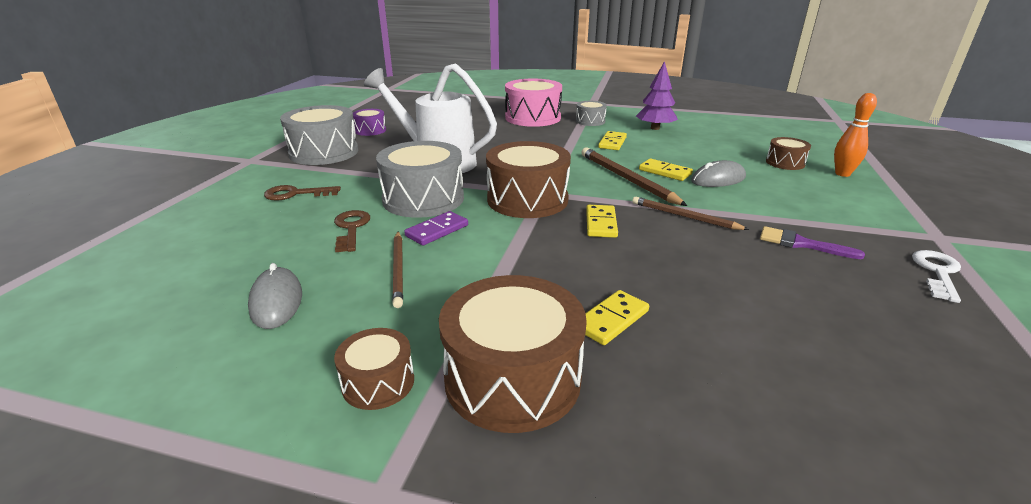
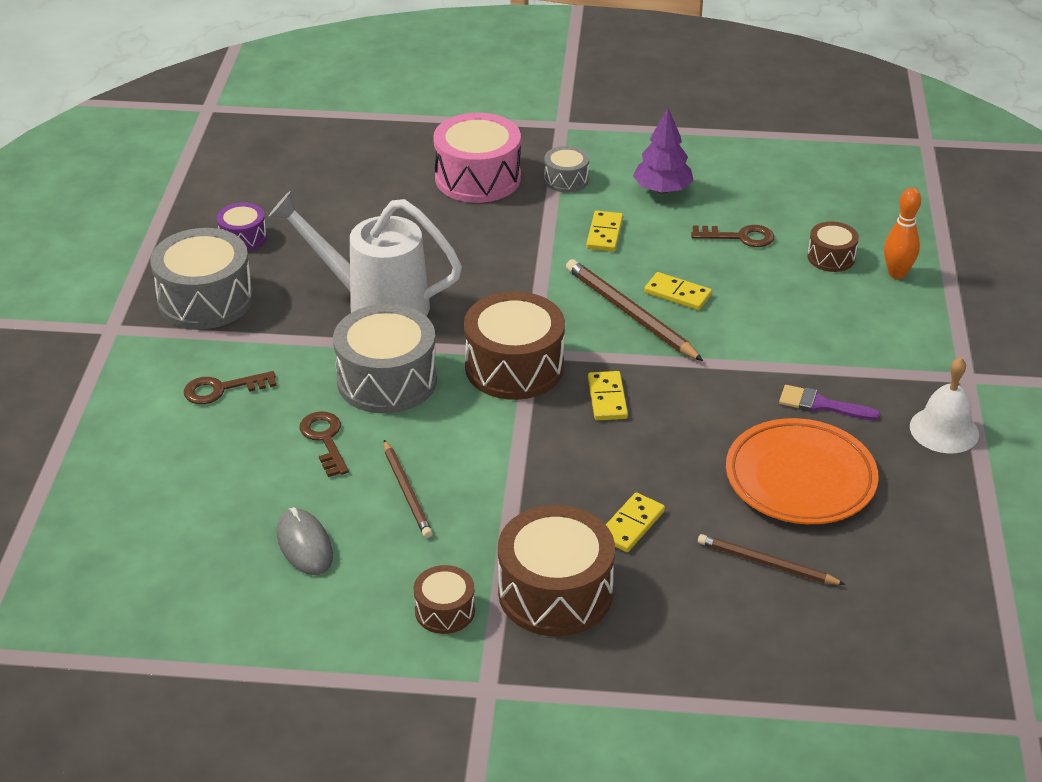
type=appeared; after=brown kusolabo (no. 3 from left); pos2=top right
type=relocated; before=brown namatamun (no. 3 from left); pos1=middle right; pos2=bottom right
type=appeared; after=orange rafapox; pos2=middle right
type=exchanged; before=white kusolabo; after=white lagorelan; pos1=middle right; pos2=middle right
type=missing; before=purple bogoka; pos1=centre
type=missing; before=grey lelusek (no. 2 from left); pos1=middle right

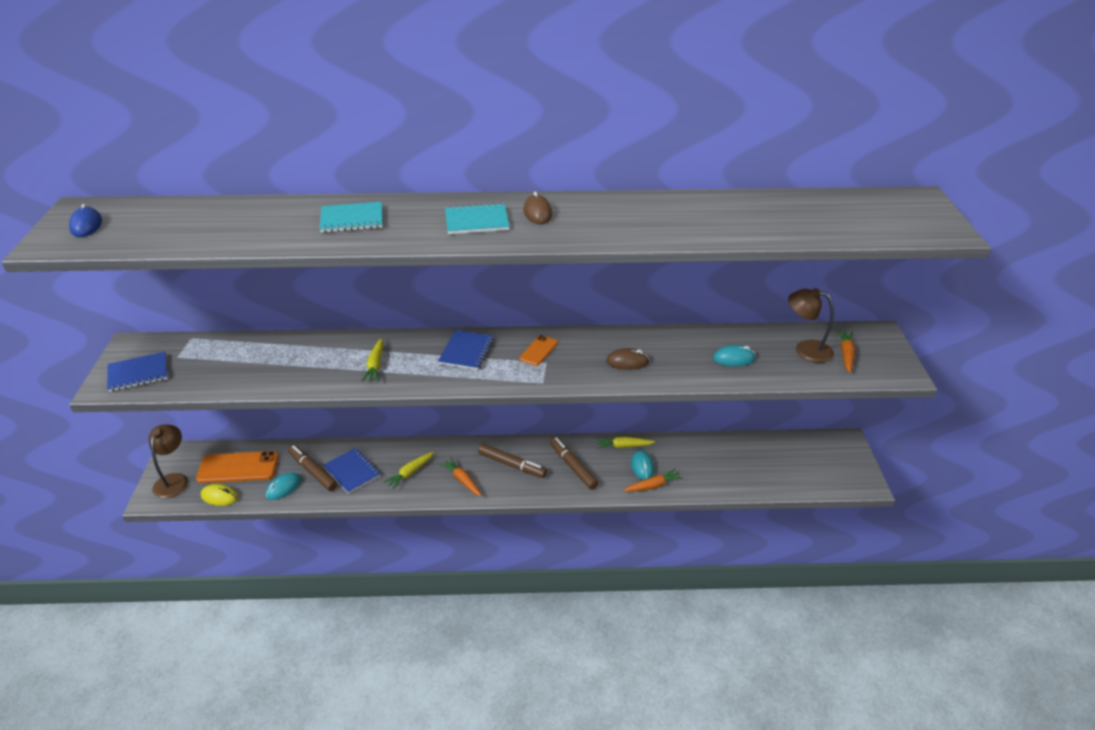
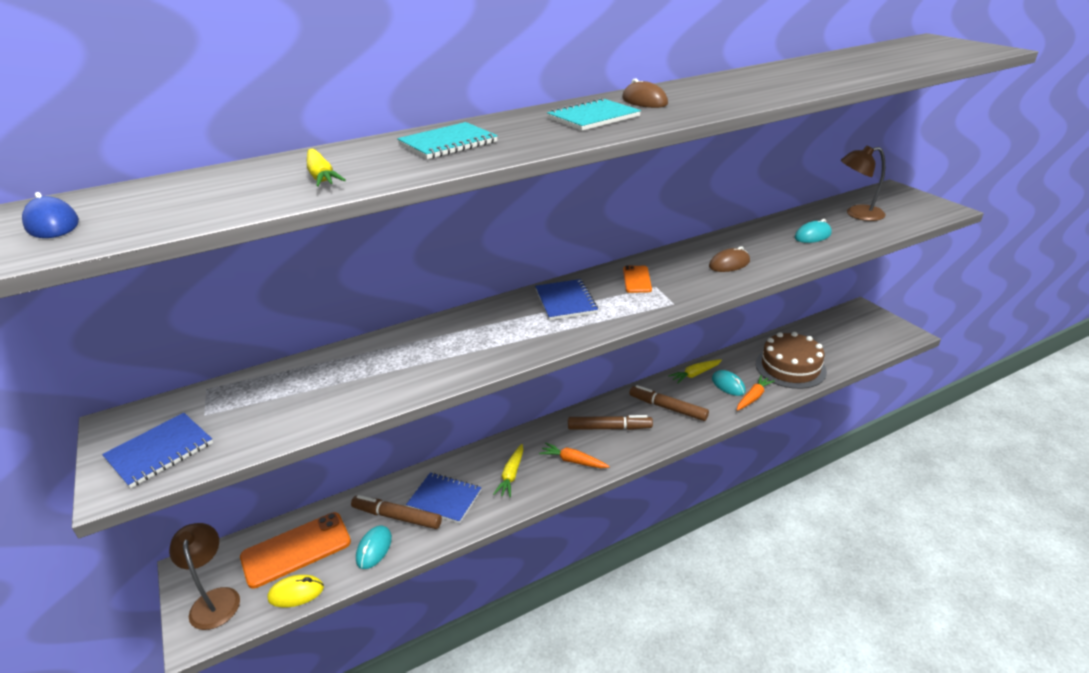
type=relocated; before=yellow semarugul (no. 1 from left); pos1=centre; pos2=top left
type=appeared; after=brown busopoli; pos2=middle right
type=missing; before=orange semarugul (no. 3 from left); pos1=middle right

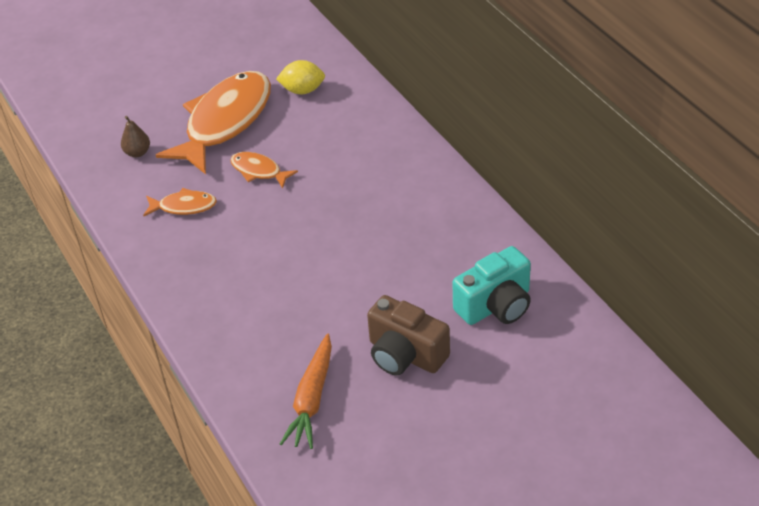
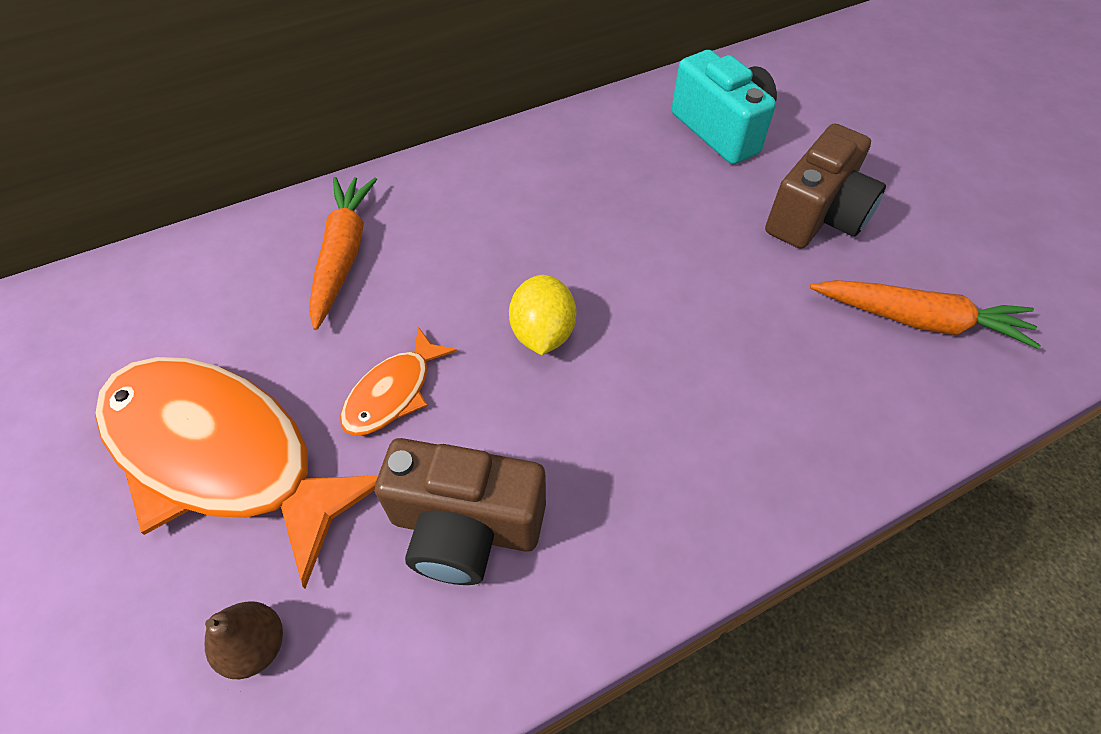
type=appeared; after=orange semarugul (no. 1 from left); pos2=middle left
type=exchanged; before=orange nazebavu (no. 1 from left); after=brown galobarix (no. 1 from left); pos1=middle left; pos2=bottom centre
type=relocated; before=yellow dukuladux; pos1=top centre; pos2=centre

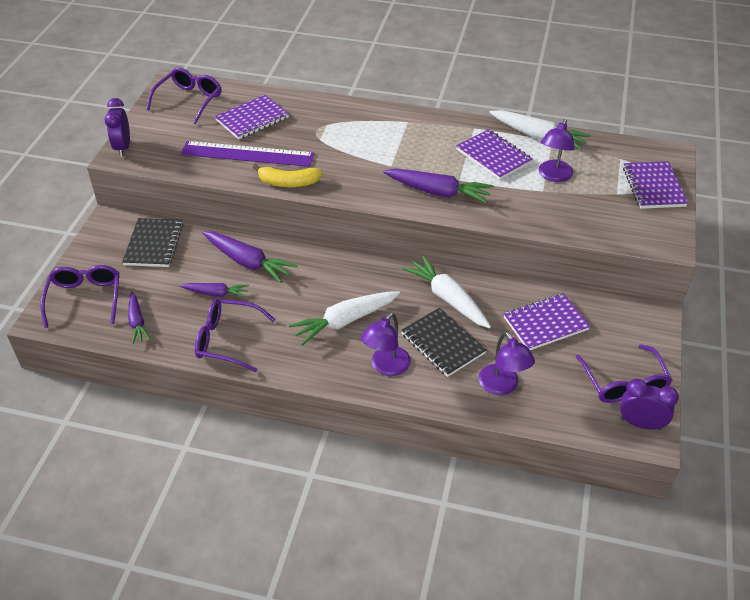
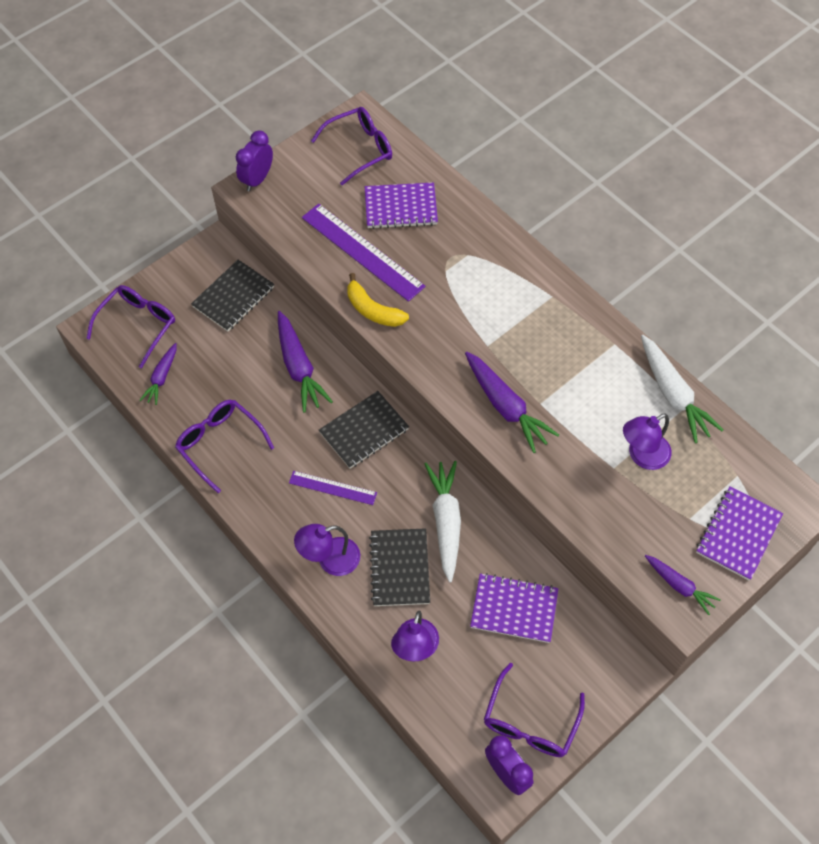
type=exchanged; before=white semarugul (no. 1 from left); after=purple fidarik (no. 1 from left); pos1=centre; pos2=centre
type=appeared; after=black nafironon (no. 2 from left); pos2=centre
type=relocated; before=purple semarugul (no. 2 from left in the first image); after=purple semarugul (no. 4 from left); pos1=middle left; pos2=bottom right
type=missing; before=purple nafironon (no. 2 from left); pos1=top centre

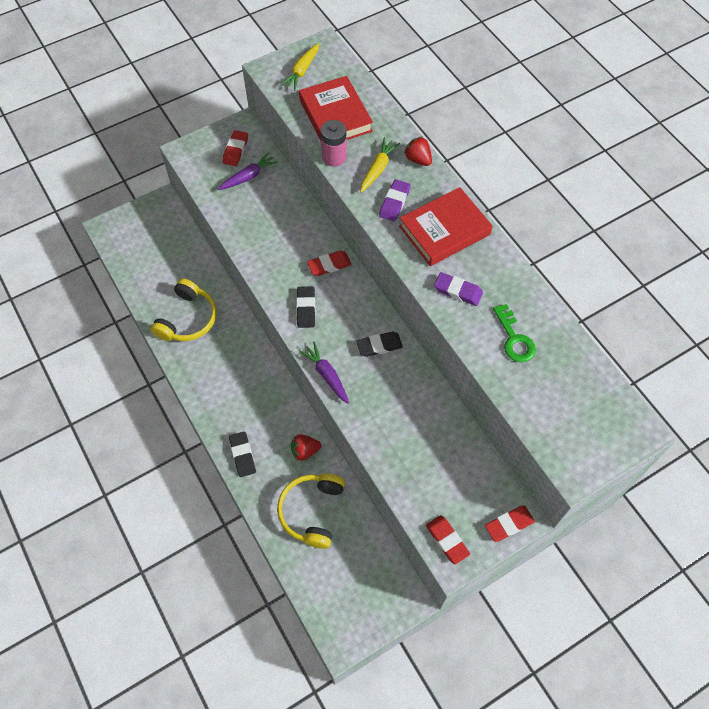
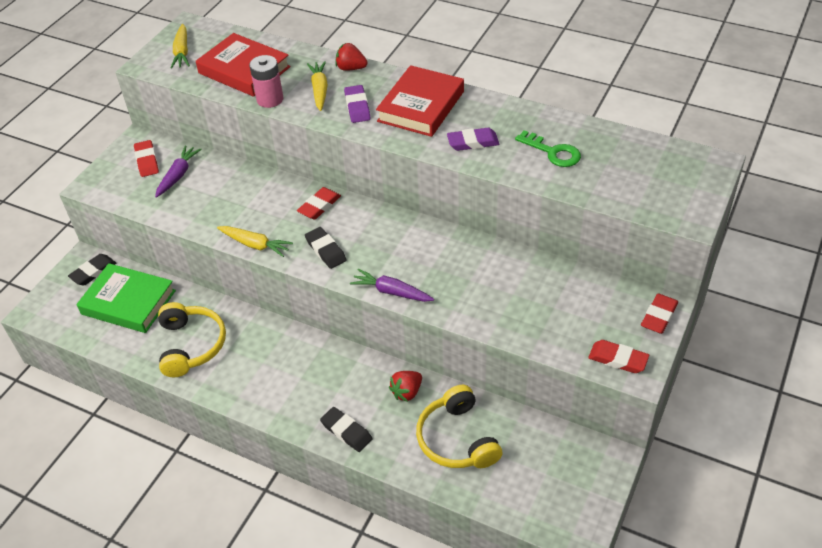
type=relocated; before=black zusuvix (no. 3 from left in the first image); after=black zusuvix (no. 1 from left); pos1=centre; pos2=middle left
type=appeared; after=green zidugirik; pos2=middle left
type=appeared; after=yellow semarugul (no. 2 from left); pos2=middle left

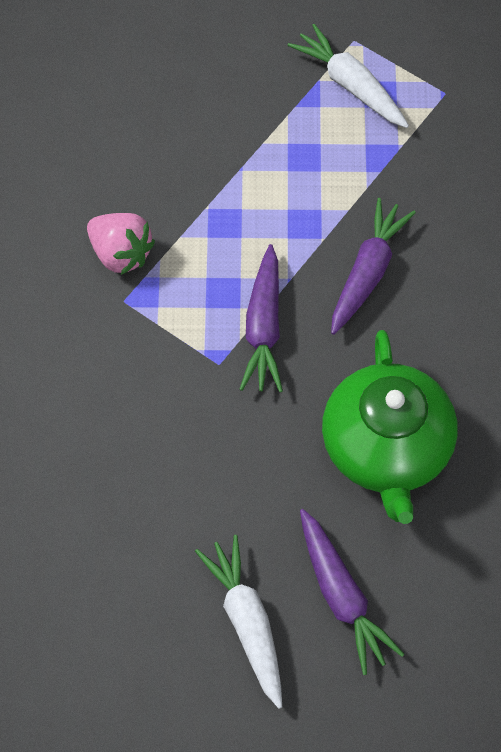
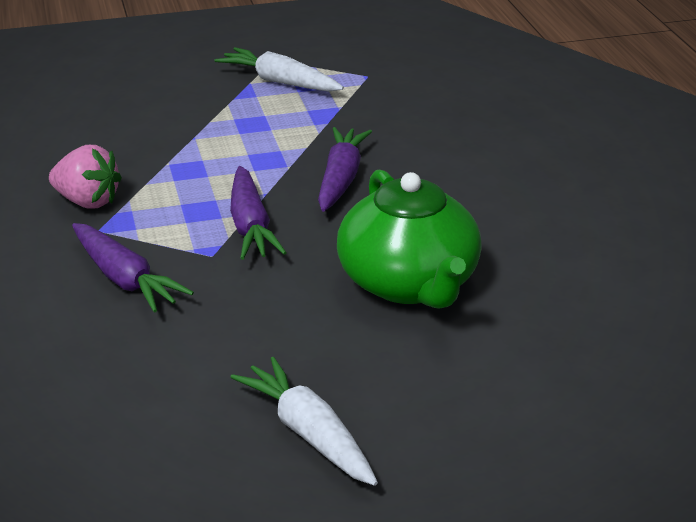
type=relocated; before=purple semarugul (no. 2 from left in the first image); after=purple semarugul (no. 1 from left); pos1=bottom right; pos2=middle left

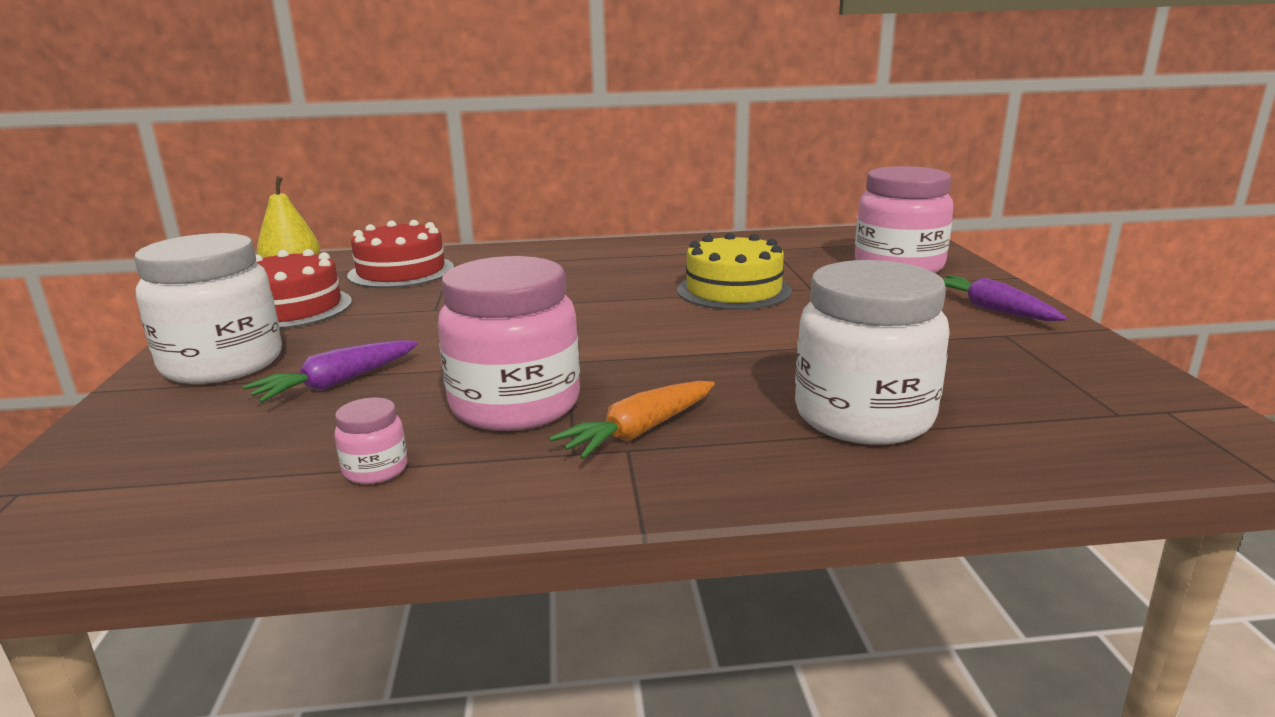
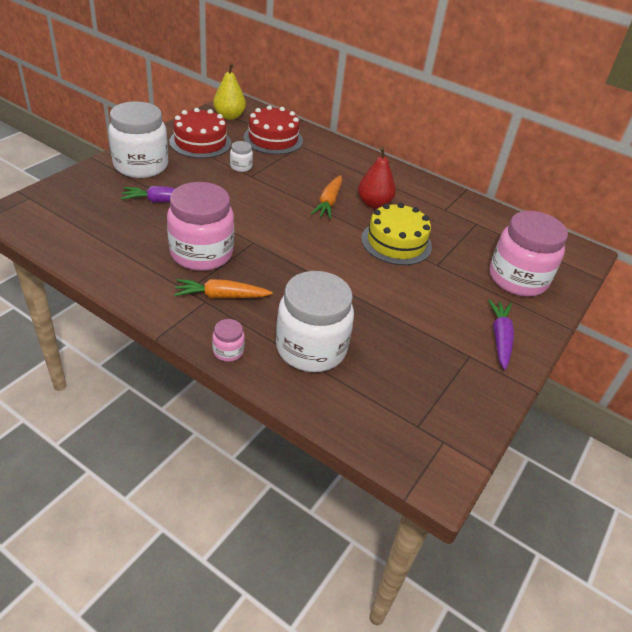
type=relocated; before=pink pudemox (no. 1 from left in the first image); after=pink pudemox (no. 2 from left); pos1=middle left; pos2=centre
type=appeared; after=white pudemox (no. 2 from left); pos2=top centre
type=appeared; after=orange semarugul (no. 2 from left); pos2=top centre
type=appeared; after=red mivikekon; pos2=top centre

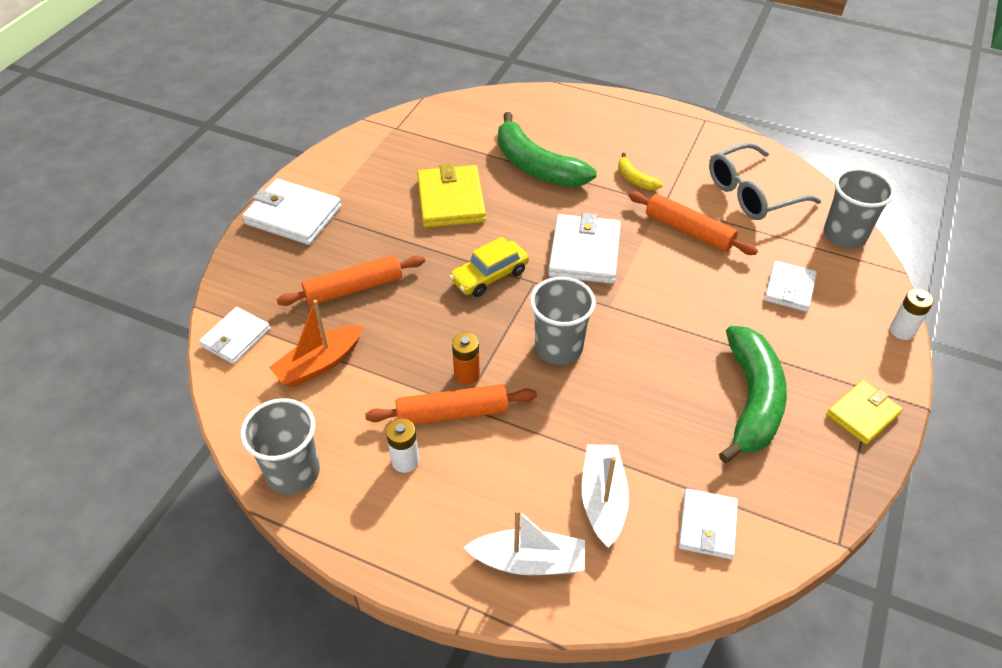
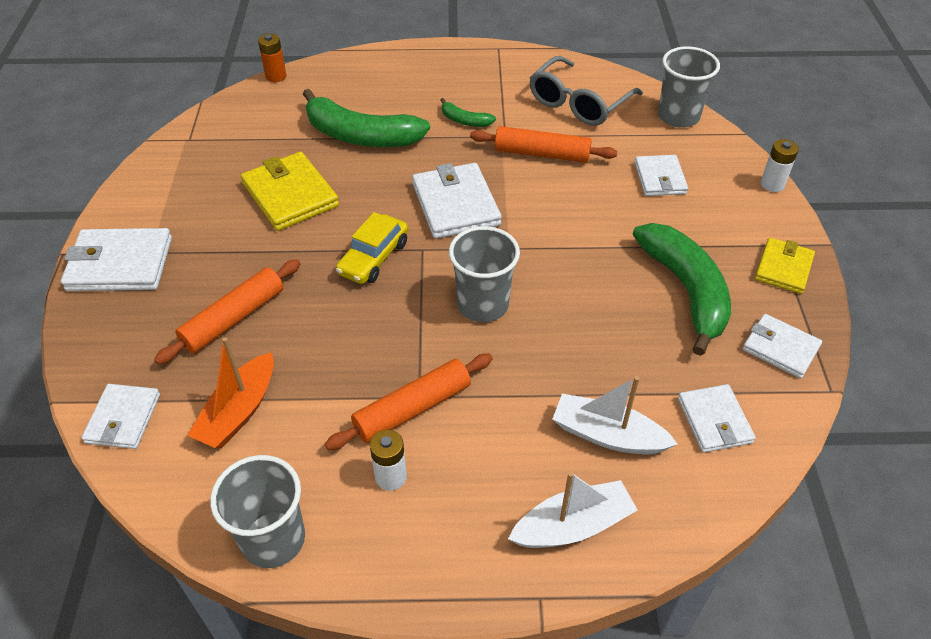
type=relocated; before=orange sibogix; pos1=centre; pos2=top left
type=colour; before=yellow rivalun; after=green rivalun (no. 2 from left); pos1=top centre; pos2=top centre
type=spun; before=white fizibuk (no. 2 from left); pos1=bottom centre; pos2=centre; turn=-45
type=appeared; after=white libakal (no. 6 from left); pos2=middle right

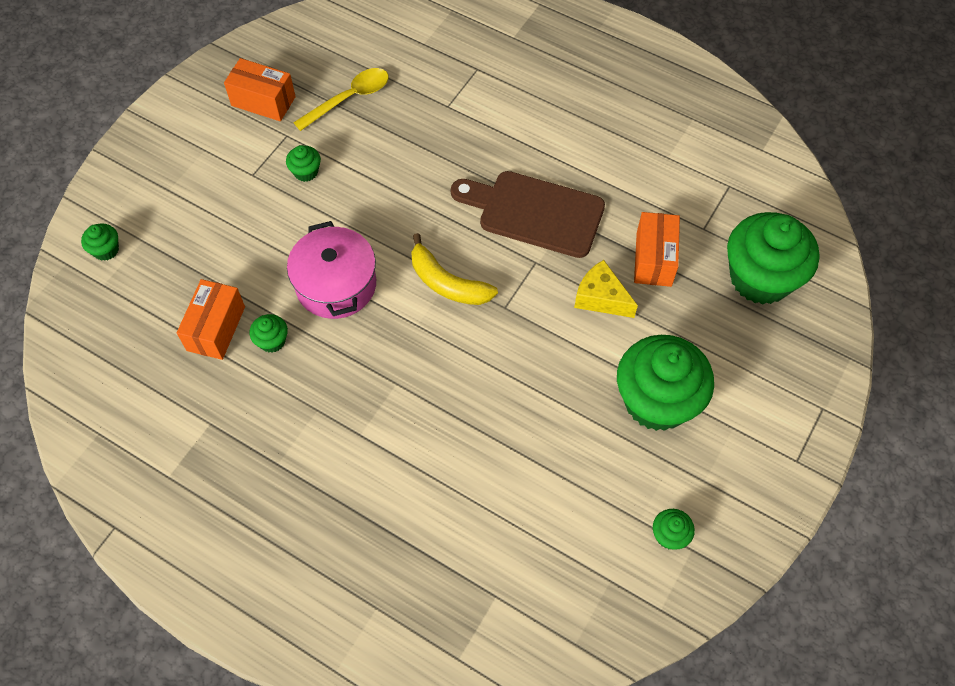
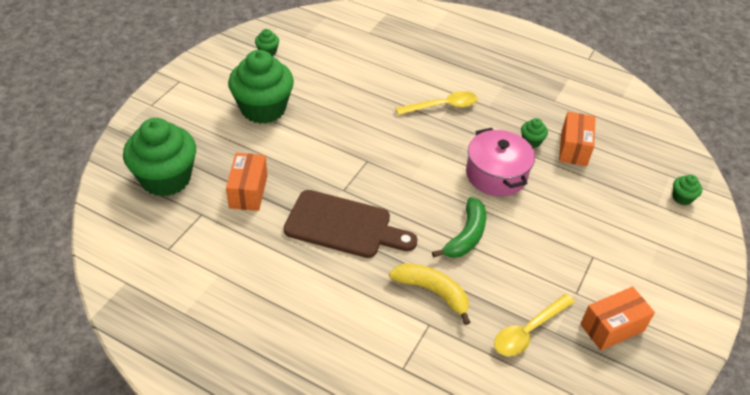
type=relocated; before=yellow rivalun; pos1=centre; pos2=bottom centre
type=appeared; after=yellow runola (no. 1 from left); pos2=top centre
type=appeared; after=green rivalun; pos2=centre
type=spun; before=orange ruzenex (no. 2 from left in the first image); pos1=top left; pos2=bottom right; turn=-45
type=missing; before=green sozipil (no. 3 from left); pos1=top left
type=missing; before=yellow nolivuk; pos1=centre

